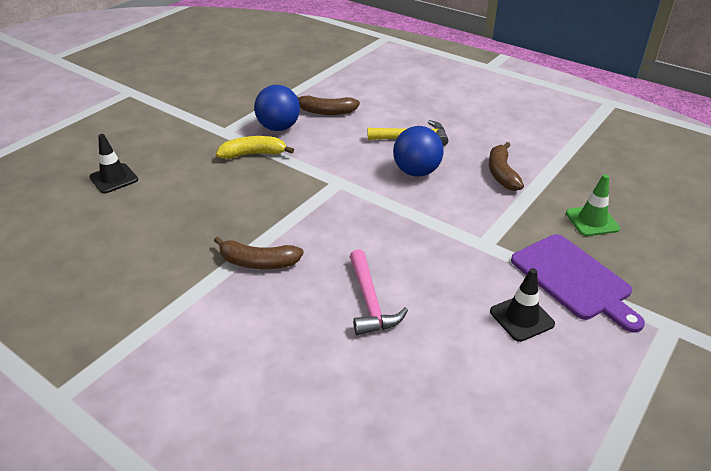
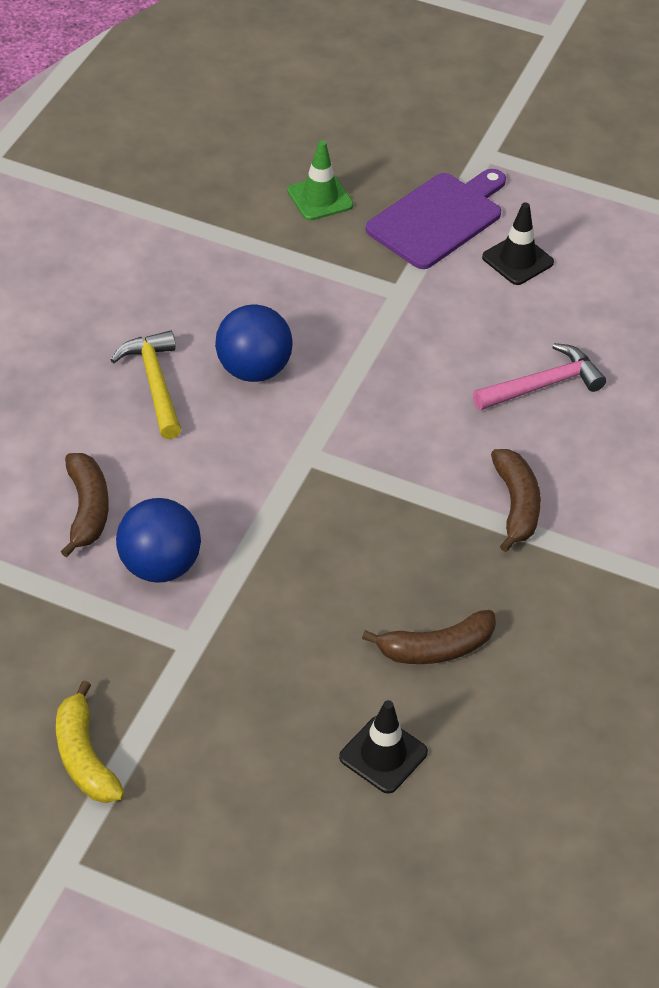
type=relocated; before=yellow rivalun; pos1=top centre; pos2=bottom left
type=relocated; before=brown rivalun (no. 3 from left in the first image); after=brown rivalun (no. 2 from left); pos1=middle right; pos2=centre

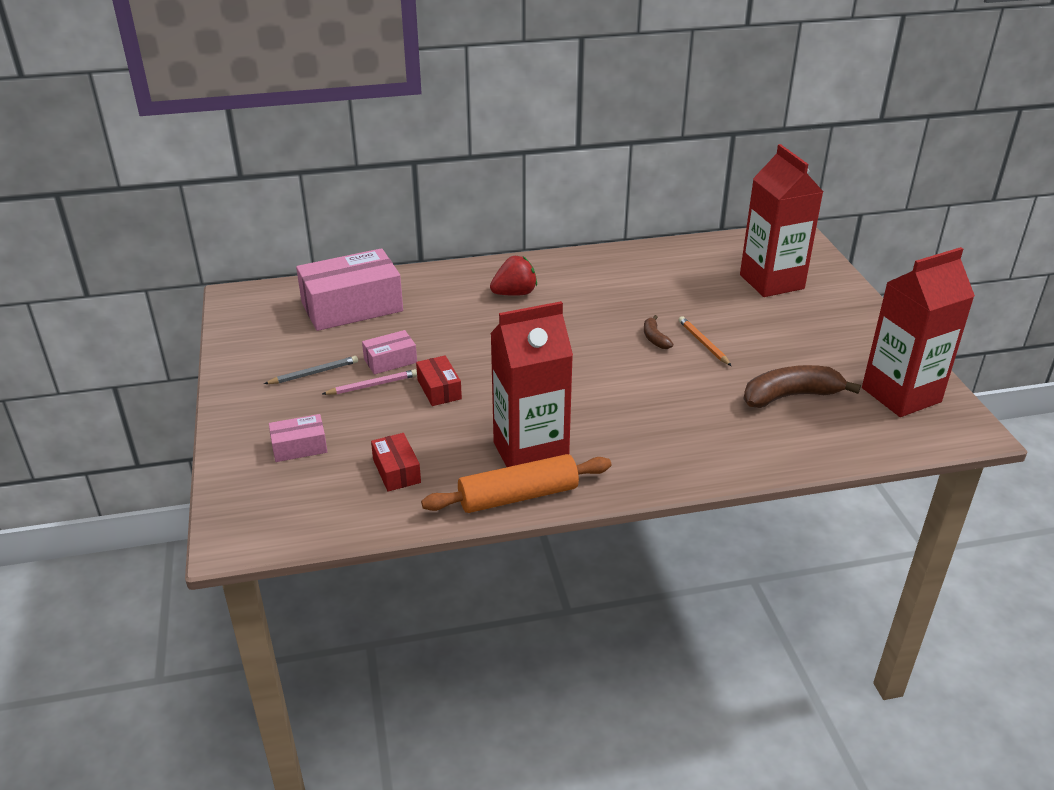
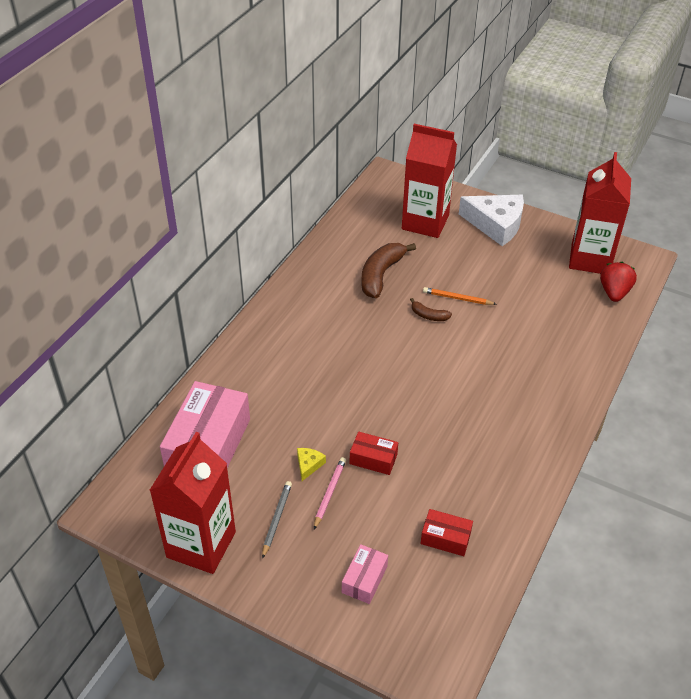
type=relocated; before=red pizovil (no. 1 from left); pos1=centre; pos2=bottom left
type=exchanged; before=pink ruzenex (no. 3 from left); after=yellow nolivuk; pos1=centre; pos2=centre
type=relocated; before=brown rivalun (no. 2 from left in the first image); after=brown rivalun (no. 1 from left); pos1=middle right; pos2=centre
type=appeared; after=white nolivuk; pos2=top right
type=relocated; before=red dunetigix; pos1=centre; pos2=middle right
type=missing; before=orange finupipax; pos1=centre

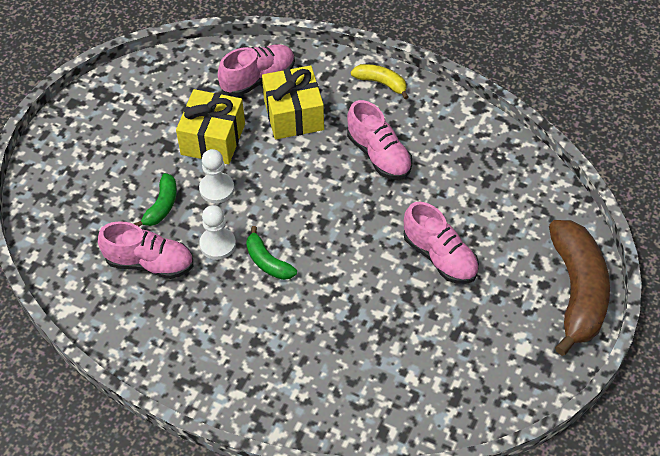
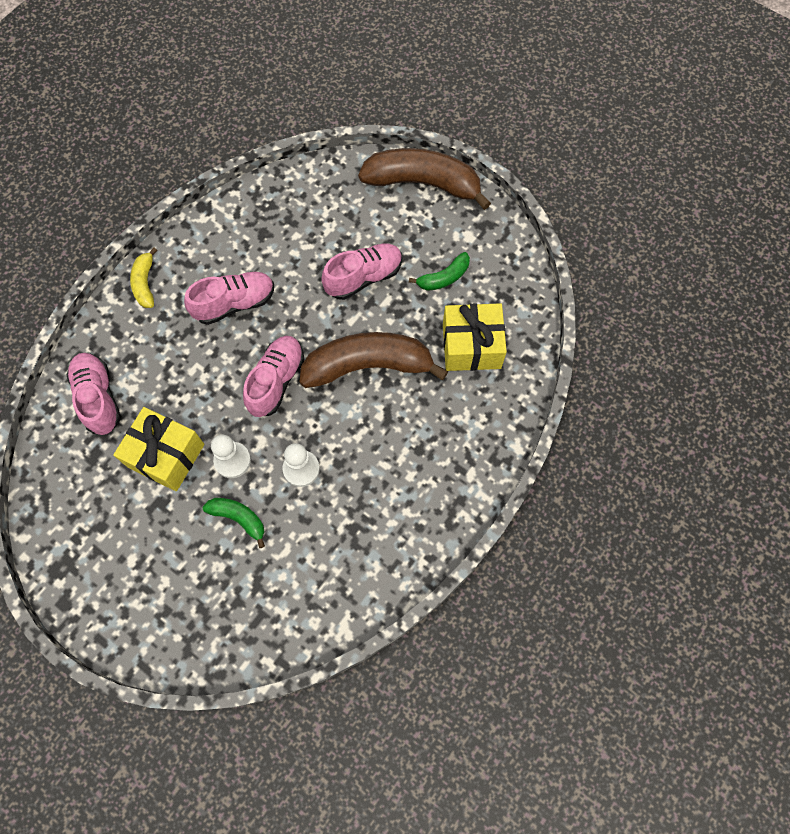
type=spun; before=yellow rivalun; pos1=top centre; pos2=top left; turn=-45
type=relocated; before=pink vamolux (no. 1 from left in the first image); after=pink vamolux (no. 3 from left); pos1=middle left; pos2=centre
type=appeared; after=brown rivalun (no. 1 from left); pos2=centre
type=relocated; before=green rivalun (no. 2 from left); pos1=centre; pos2=top centre
type=relocated; before=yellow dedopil (no. 2 from left); pos1=top centre; pos2=centre

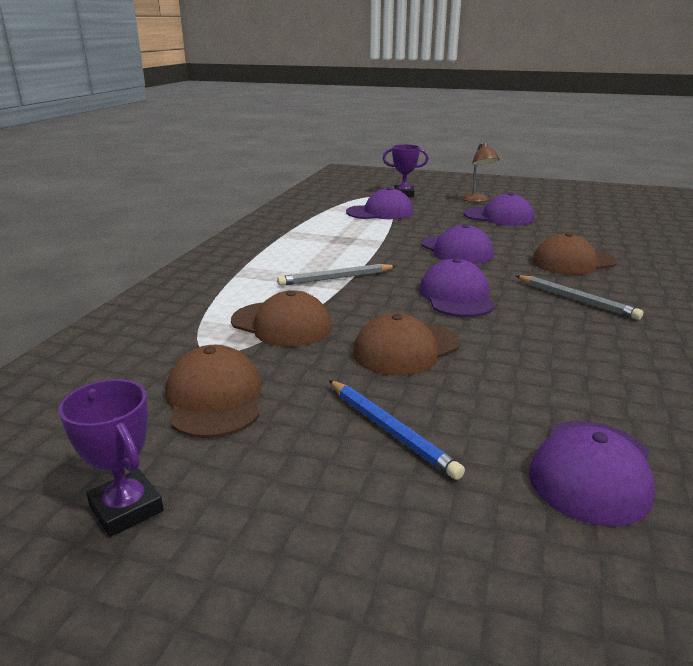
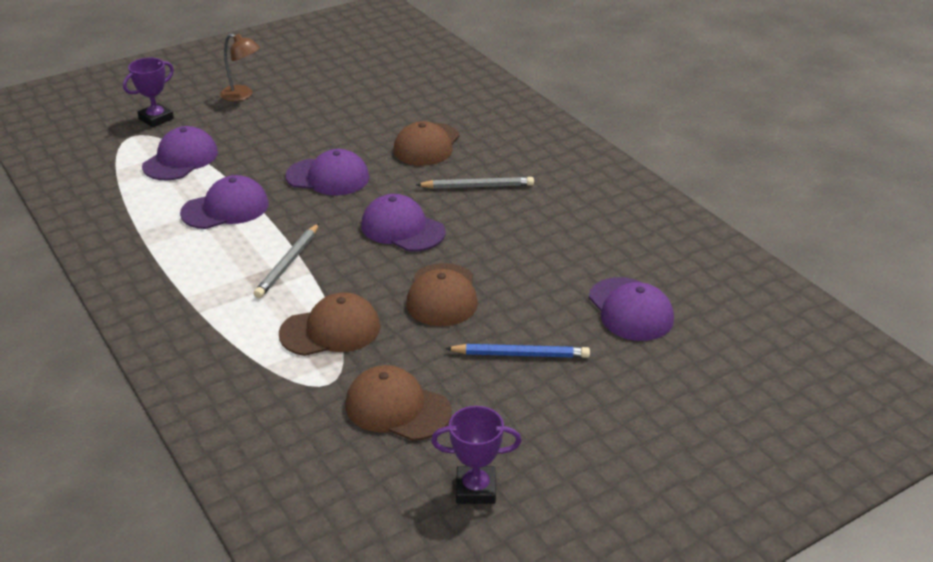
type=relocated; before=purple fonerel (no. 4 from left in the first image); after=purple fonerel (no. 2 from left); pos1=top right; pos2=middle left

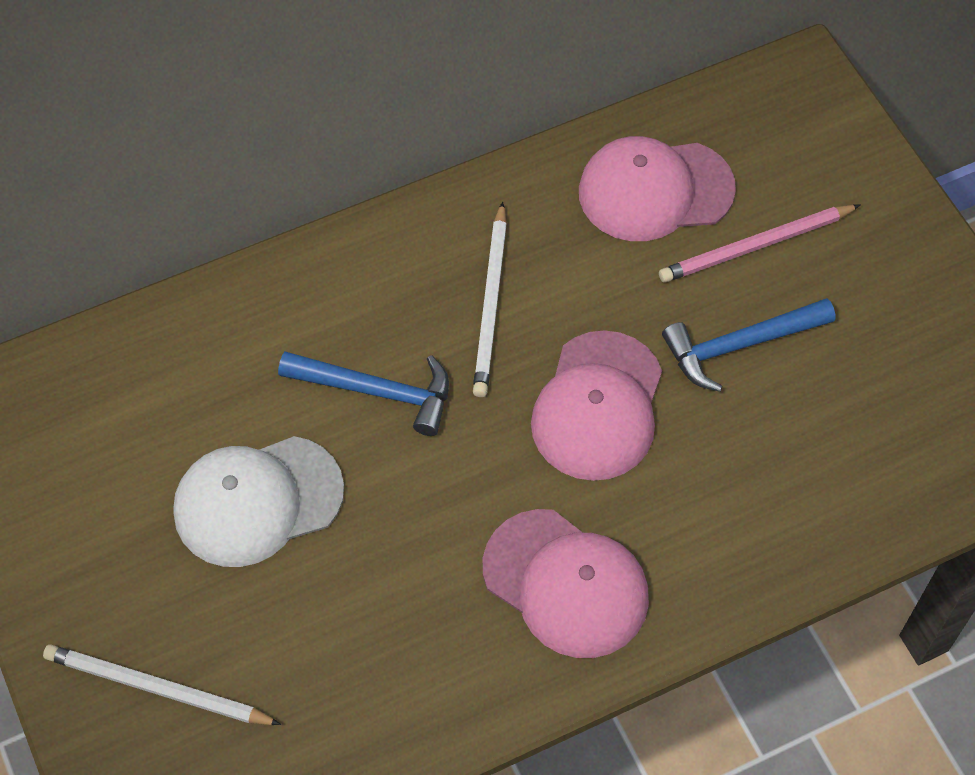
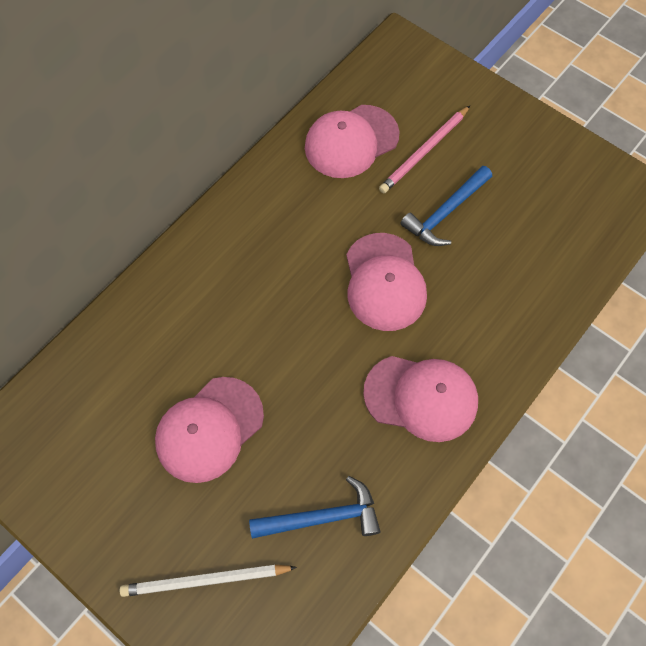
type=colour; before=white fonerel; after=pink fonerel (no. 1 from left); pos1=middle left; pos2=middle left
type=relocated; before=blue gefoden (no. 1 from left); pos1=centre; pos2=bottom centre
type=missing; before=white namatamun (no. 2 from left); pos1=centre

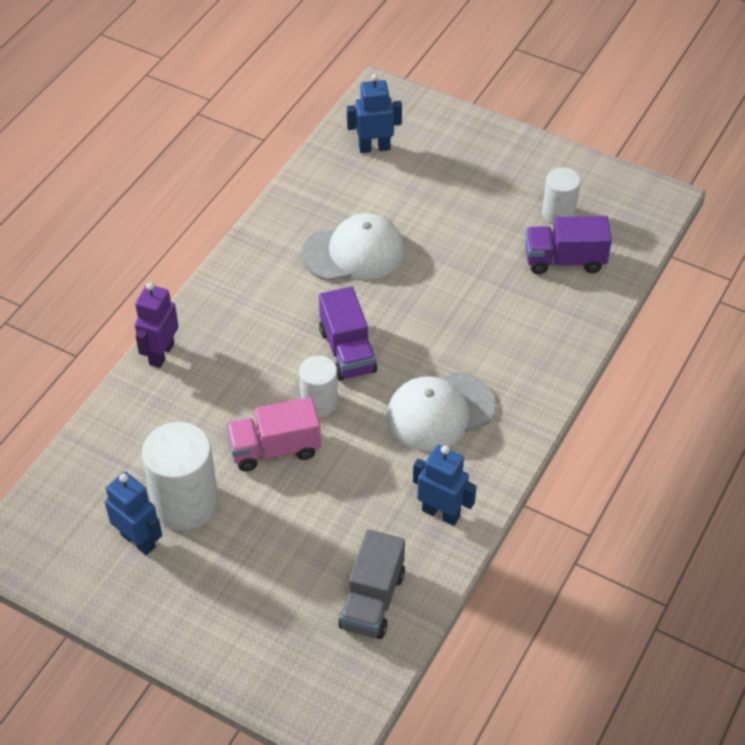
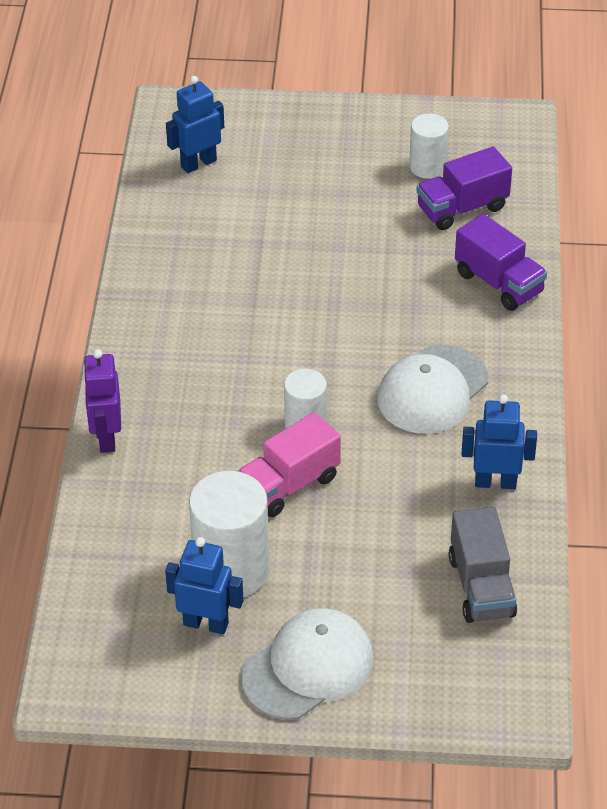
type=relocated; before=white fonerel (no. 1 from left); pos1=top centre; pos2=bottom centre
type=relocated; before=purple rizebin (no. 1 from left in the first image); after=purple rizebin (no. 2 from left); pos1=centre; pos2=top right

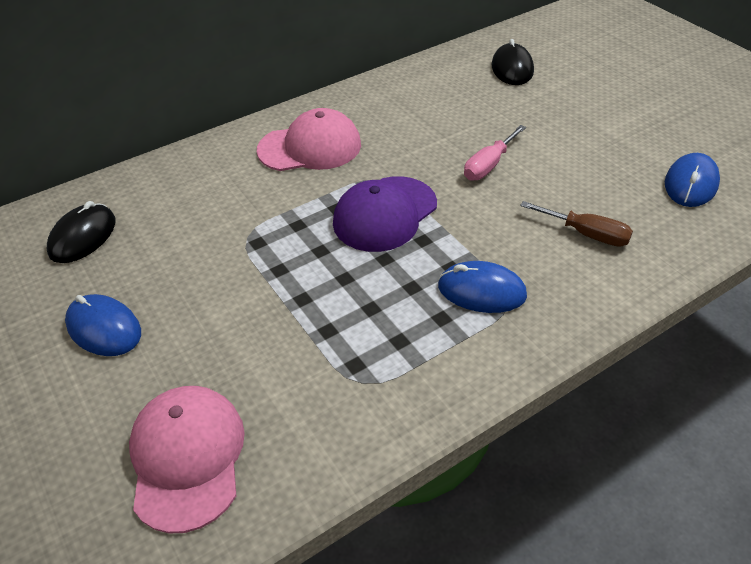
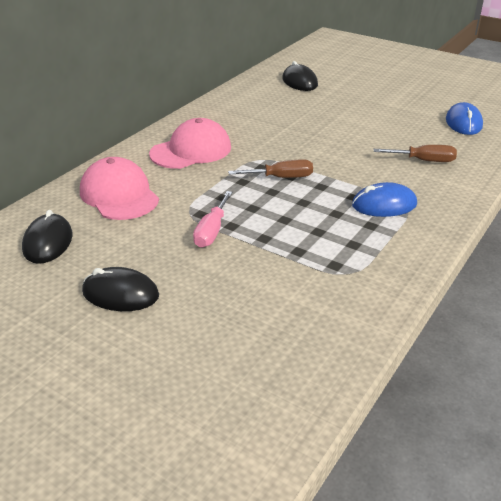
type=relocated; before=pink fonerel (no. 1 from left); pos1=bottom left; pos2=middle left
type=colour; before=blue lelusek (no. 1 from left); after=black lelusek (no. 2 from left); pos1=middle left; pos2=middle left
type=relocated; before=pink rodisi; pos1=top centre; pos2=centre
type=exchanged; before=purple fonerel; after=brown rodisi (no. 1 from left); pos1=centre; pos2=centre

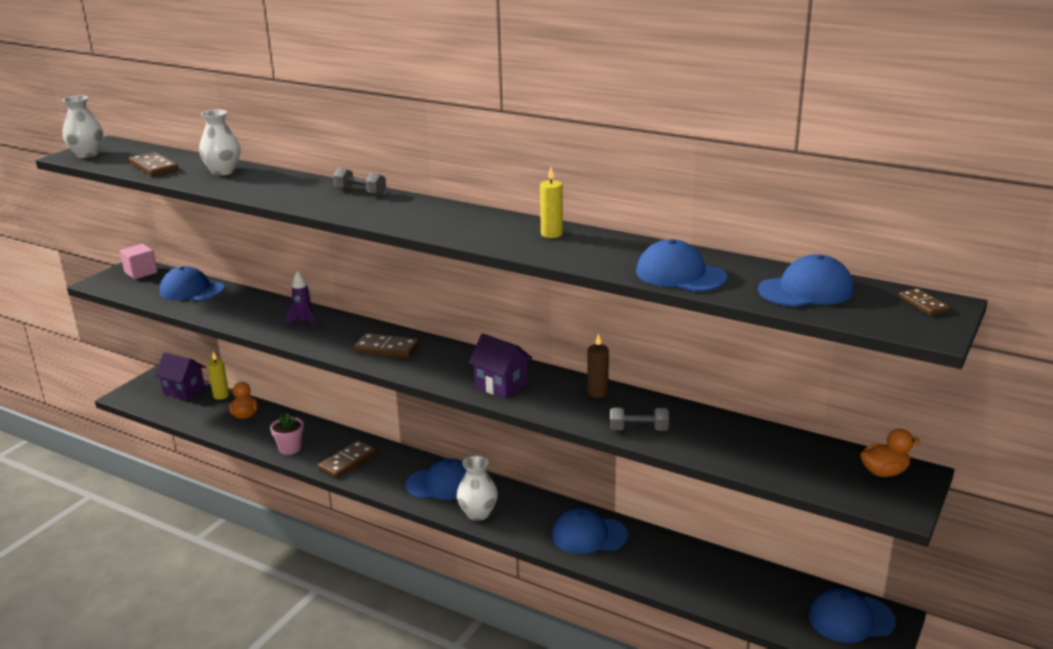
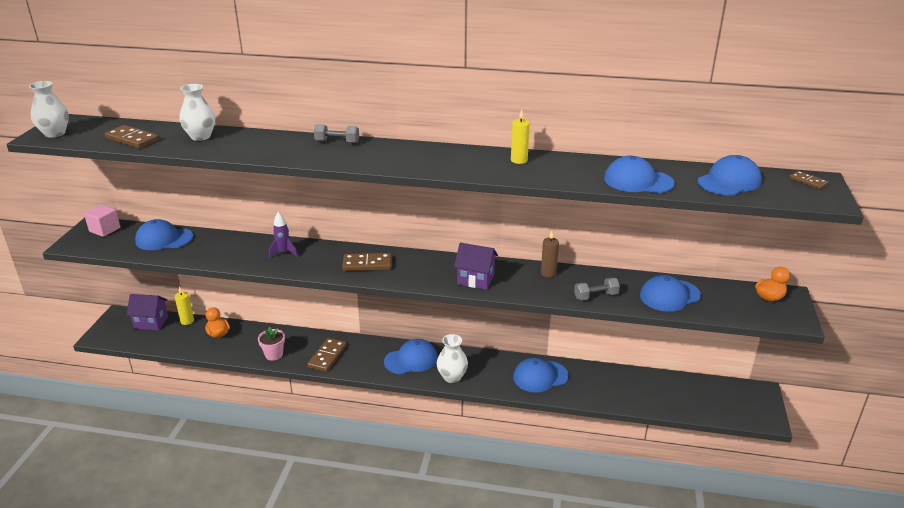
type=relocated; before=blue fonerel (no. 6 from left in the first image); after=blue fonerel (no. 5 from left); pos1=bottom right; pos2=middle right

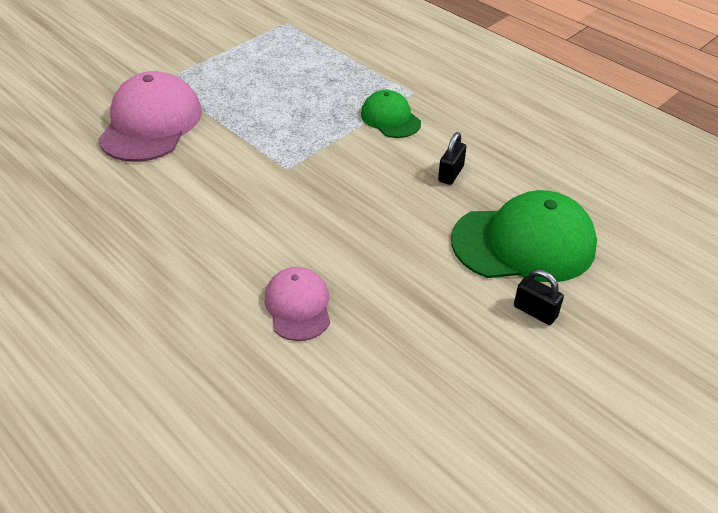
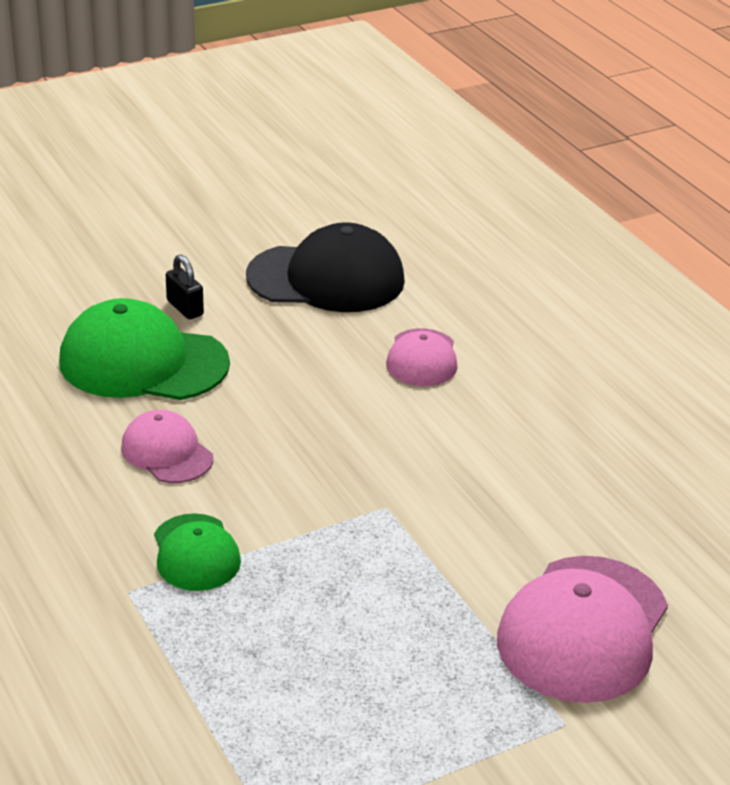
type=exchanged; before=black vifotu (no. 1 from left); after=pink fonerel (no. 1 from left); pos1=top centre; pos2=middle left
type=appeared; after=black fonerel; pos2=centre

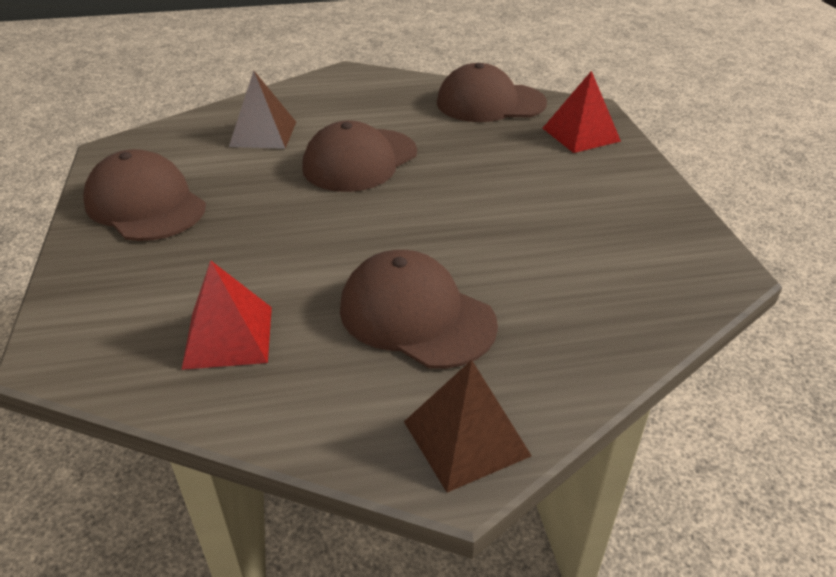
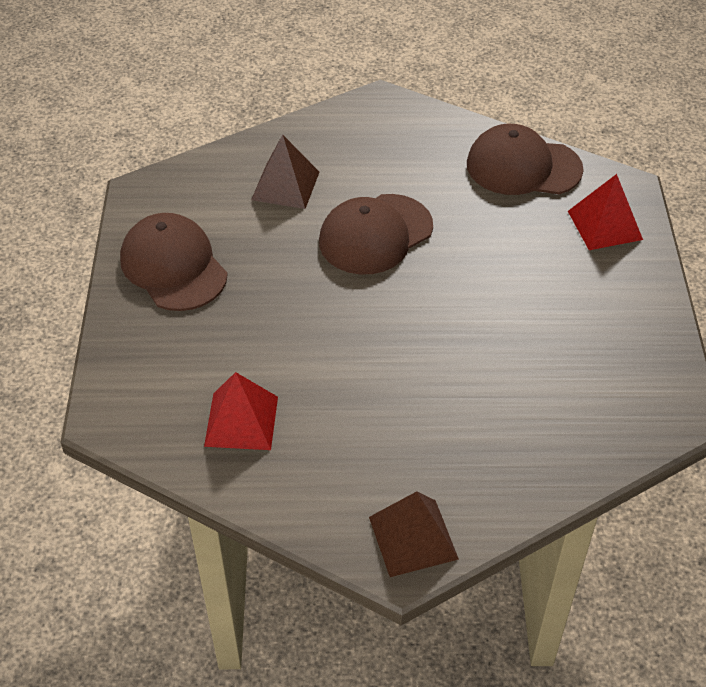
type=missing; before=brown fonerel (no. 3 from left); pos1=centre

